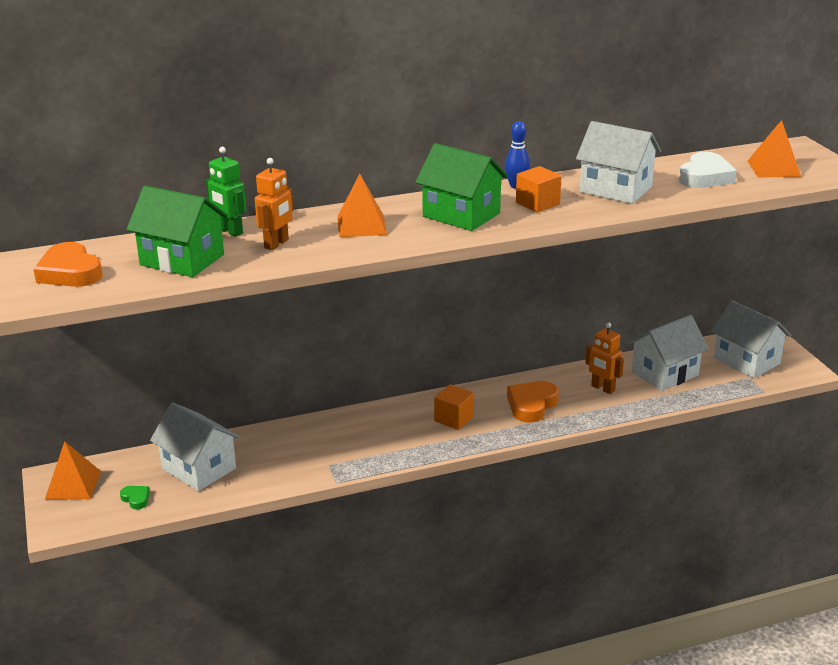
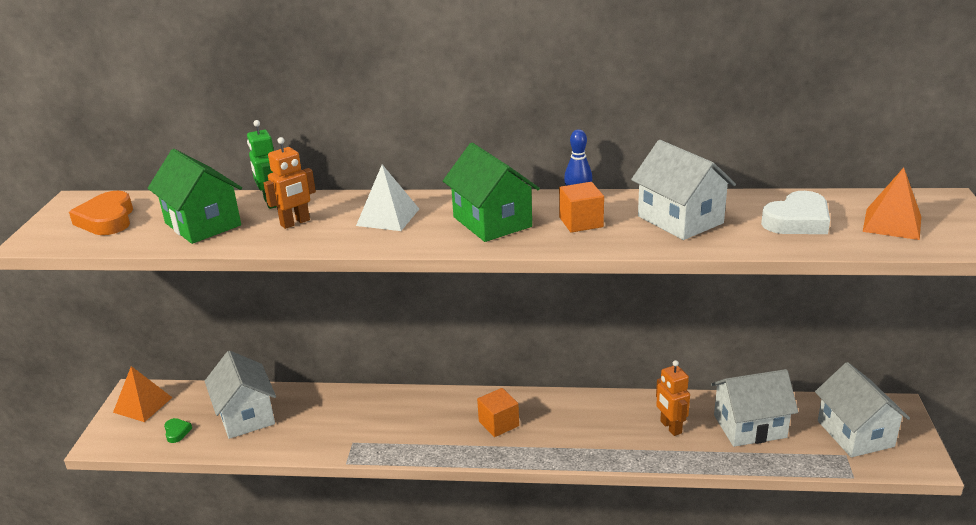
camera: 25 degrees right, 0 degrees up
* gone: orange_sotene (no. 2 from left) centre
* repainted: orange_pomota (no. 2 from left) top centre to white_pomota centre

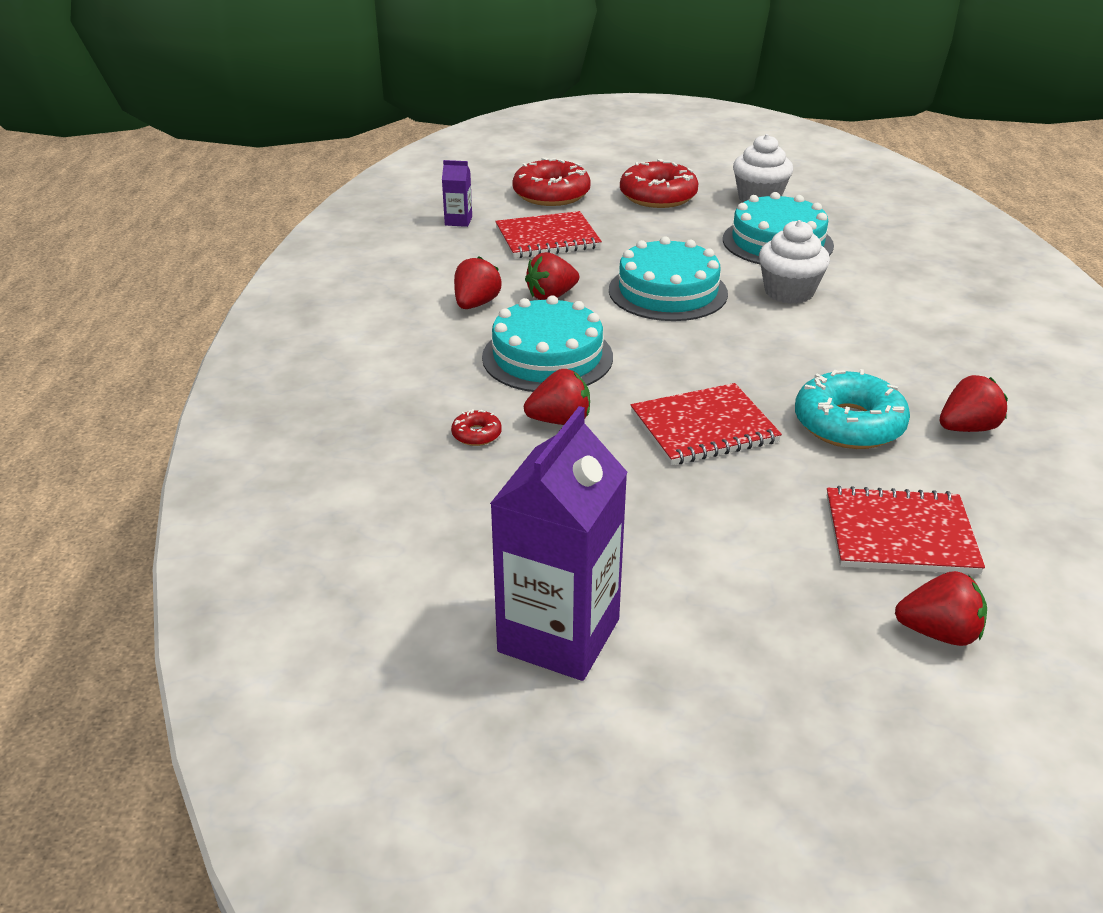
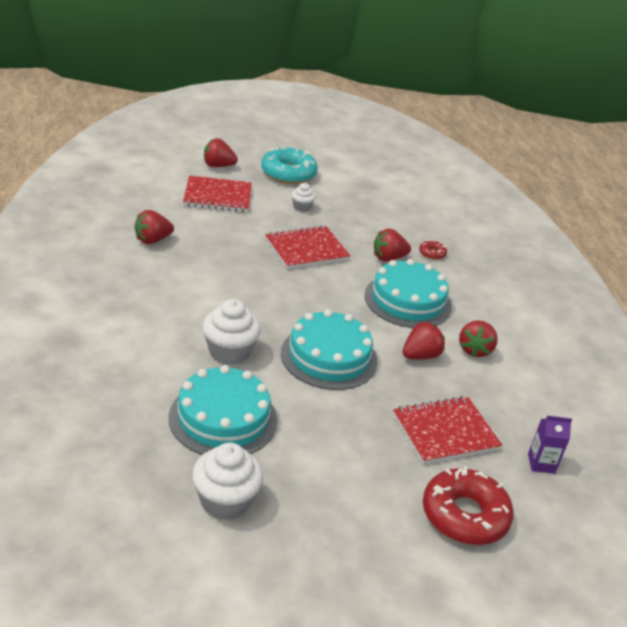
camera: 170 degrees right, 0 degrees up
* gone: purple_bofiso (no. 2 from left) centre
* gone: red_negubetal (no. 3 from left) top centre
* new: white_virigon (no. 3 from left) top centre
* shifted: turquoise_negubetal middle right to top centre

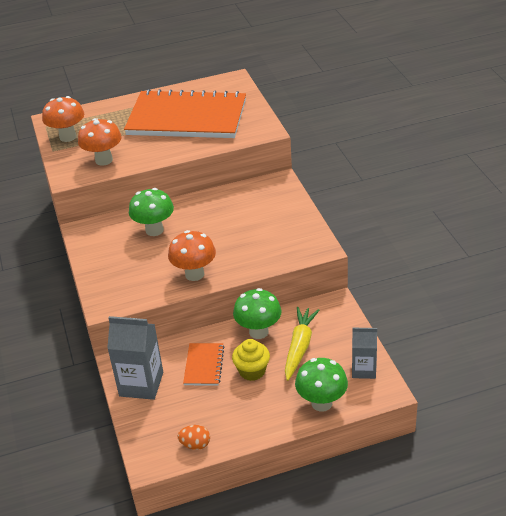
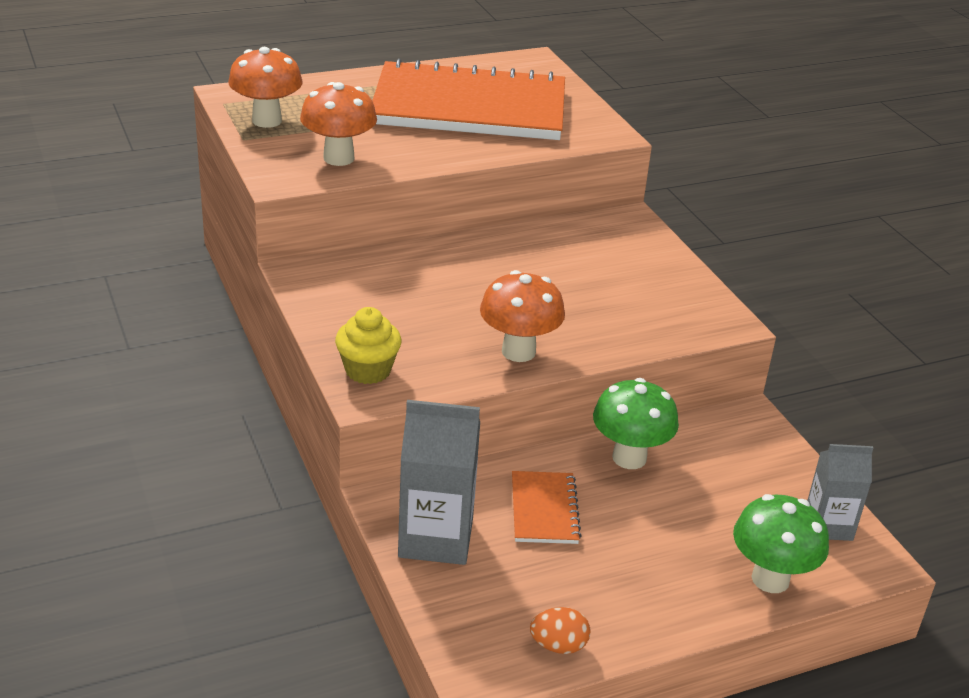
camera: 10 degrees left, 5 degrees down
* gone: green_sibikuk (no. 1 from left) middle left
* gone: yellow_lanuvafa bottom centre
* shifted: yellow_virigon bottom centre to centre

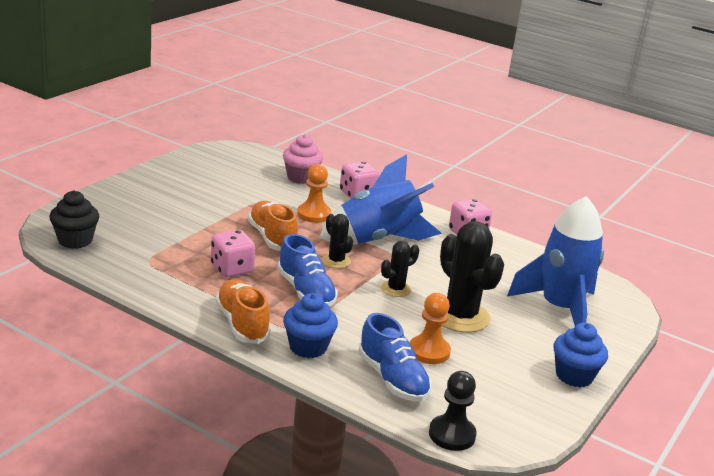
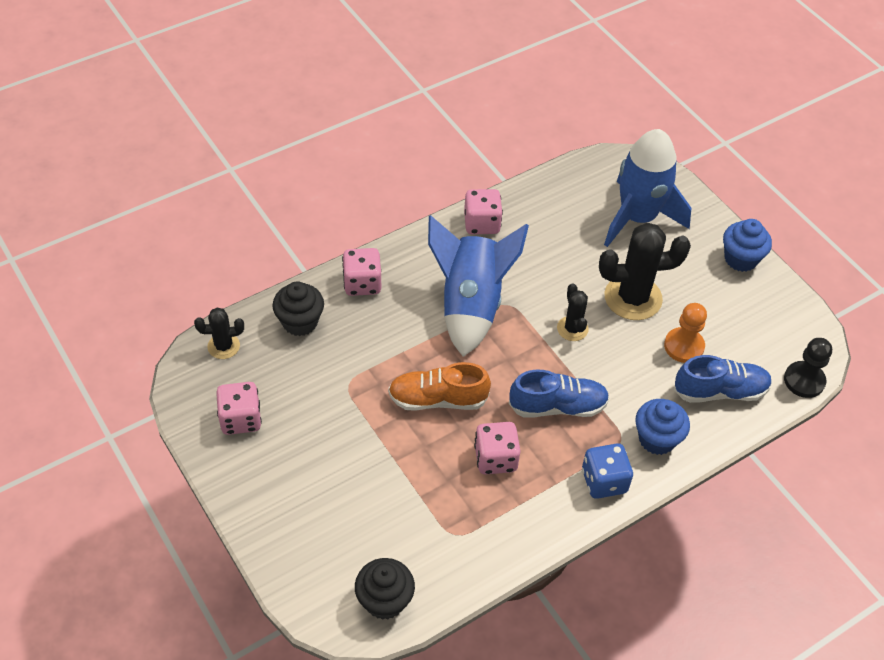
camera: 65 degrees left, 25 degrees up
* gone: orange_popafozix (no. 1 from left) centre
* new: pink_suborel (no. 1 from left) middle left
* shifted: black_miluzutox (no. 1 from left) centre to middle left
* swapped: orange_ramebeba (no. 1 from left) centre to blue_suborel bottom right
* repainted: pink_virigon centre to black_virigon (no. 1 from left) centre

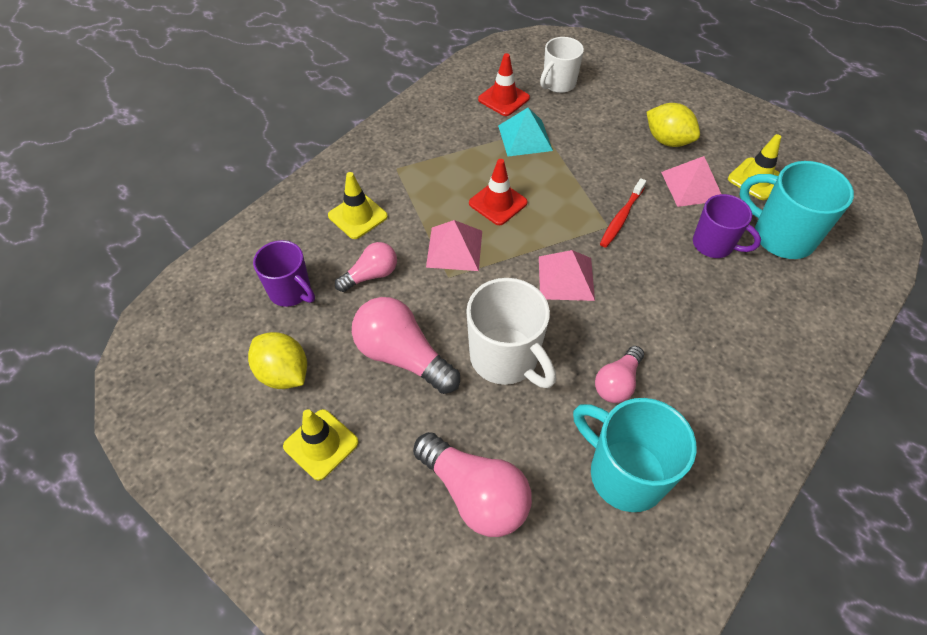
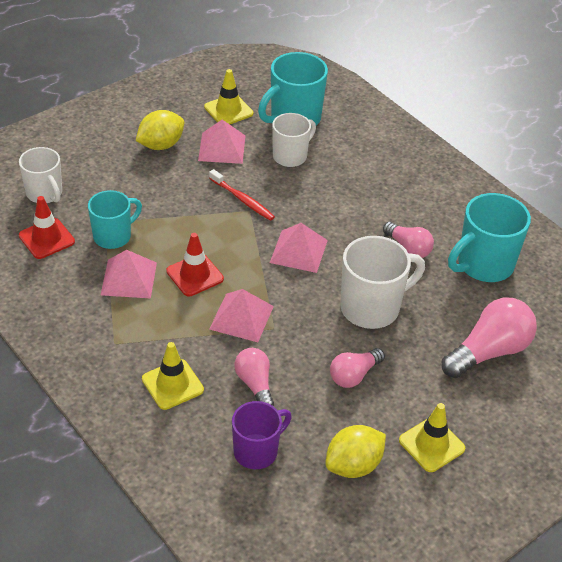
camera: 80 degrees left, 10 degrees down
* new: pink_pomota (no. 1 from left) middle left
* swapped: turquoise_pomota top centre to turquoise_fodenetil (no. 1 from left) middle left
* repainted: purple_fodenetil (no. 2 from left) middle right to white_fodenetil (no. 2 from left) top centre
* scaled: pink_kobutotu (no. 2 from left) centre = centre x0.60

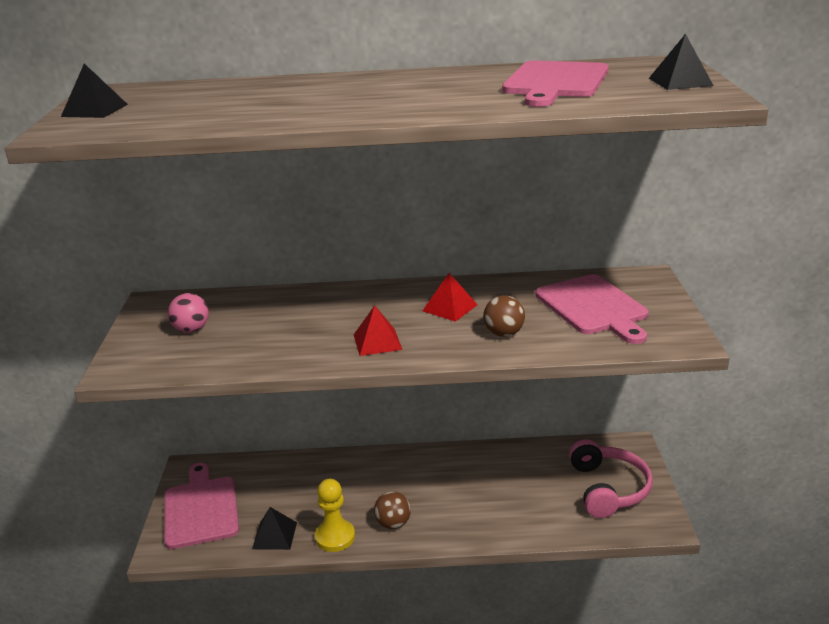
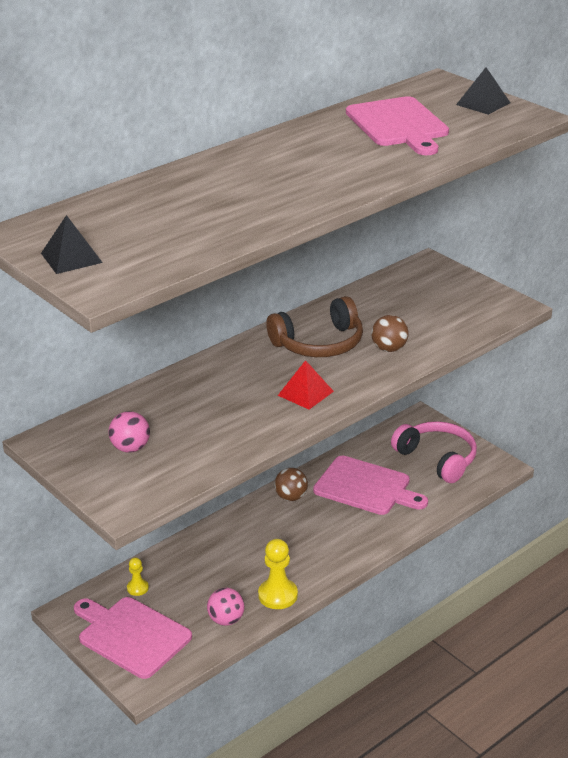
camera: 40 degrees left, 5 degrees up
* new: yellow_popafozix (no. 1 from left) bottom left
* shifted: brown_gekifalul (no. 1 from left) bottom centre to centre
* shifted: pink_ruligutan (no. 3 from left in the first image) middle right to pink_ruligutan (no. 2 from left) centre
* swapped: black_pomota (no. 2 from left) bottom left to pink_gekifalul (no. 2 from left) bottom centre
* swapped: red_pomota (no. 2 from left) centre to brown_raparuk centre

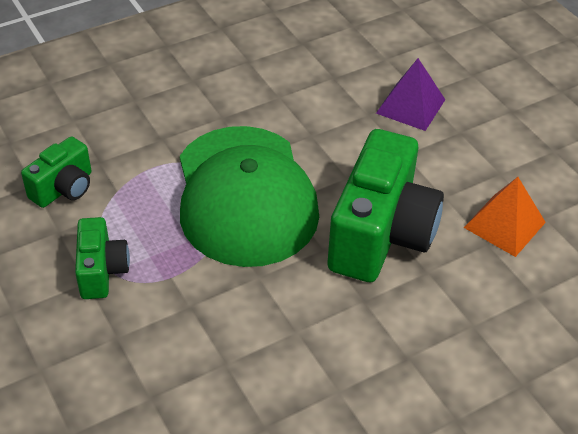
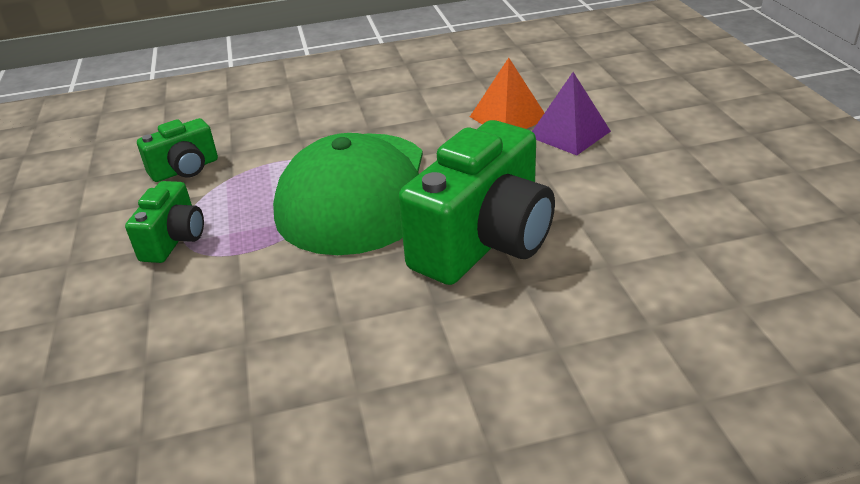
camera: 20 degrees right, 10 degrees down
* shifted: orange_pomota middle right to top centre

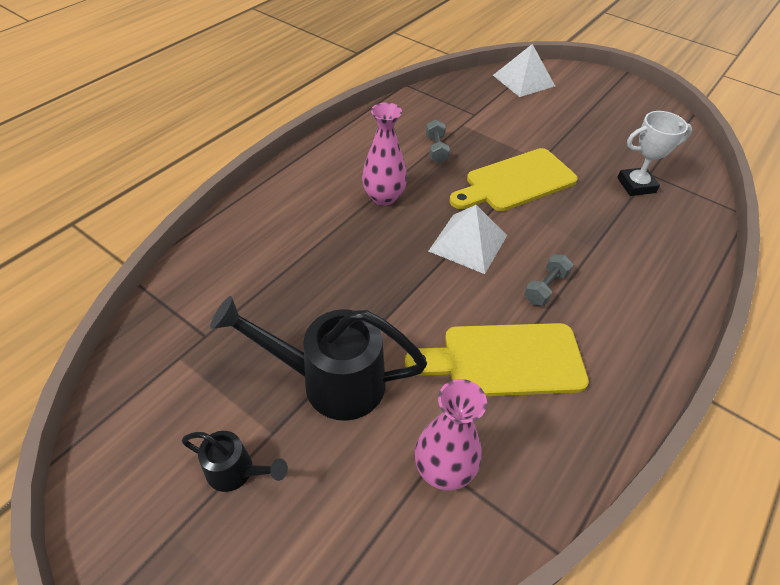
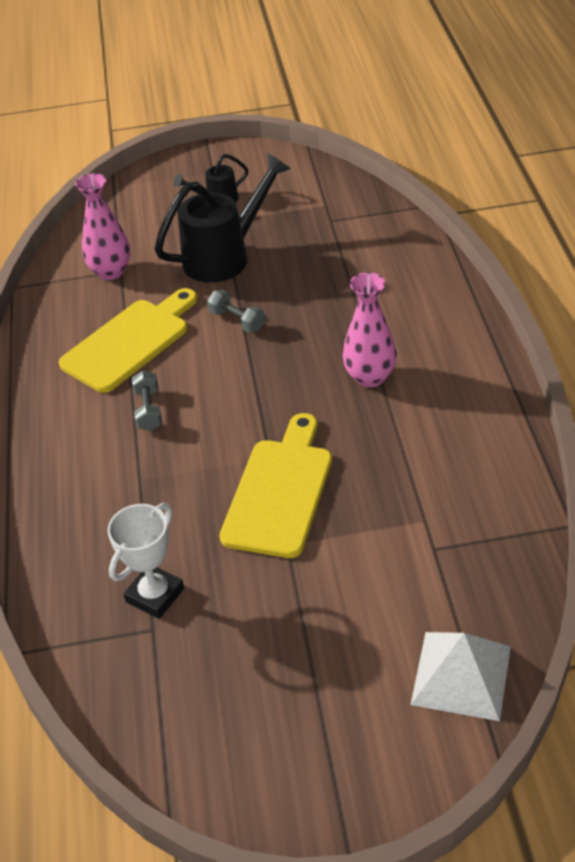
camera: 140 degrees right, 5 degrees down
* gone: white_pomota (no. 1 from left) centre
* shifted: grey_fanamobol (no. 1 from left in the first image) top centre to grey_fanamobol (no. 2 from left) centre

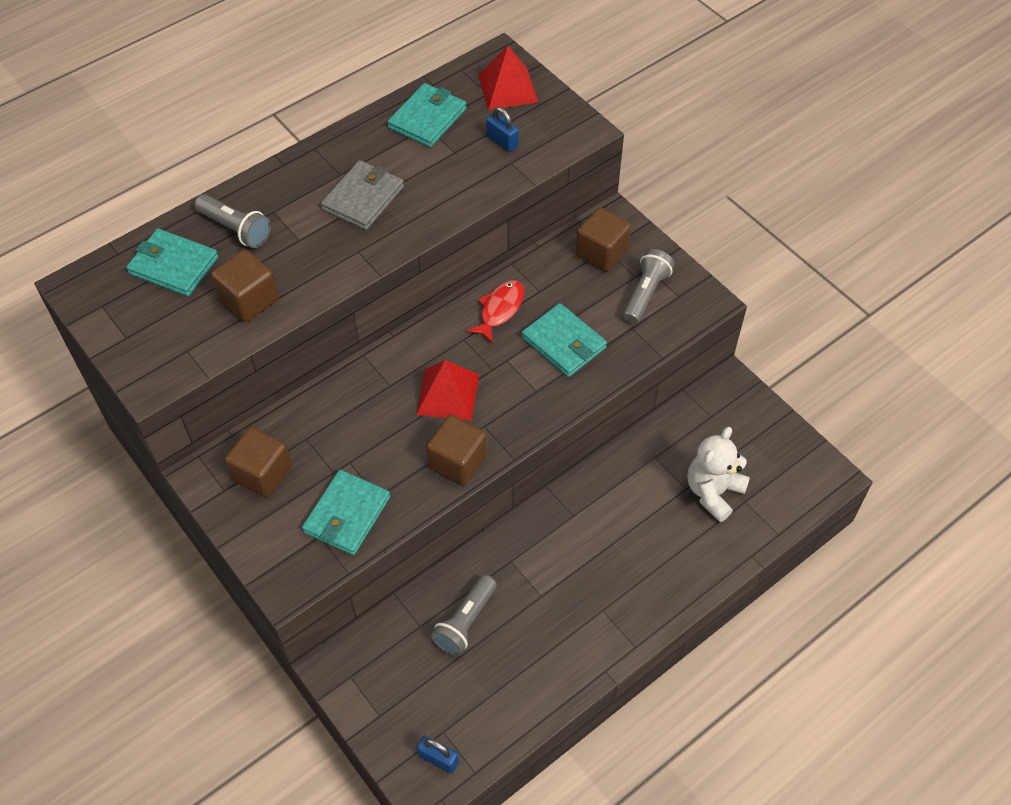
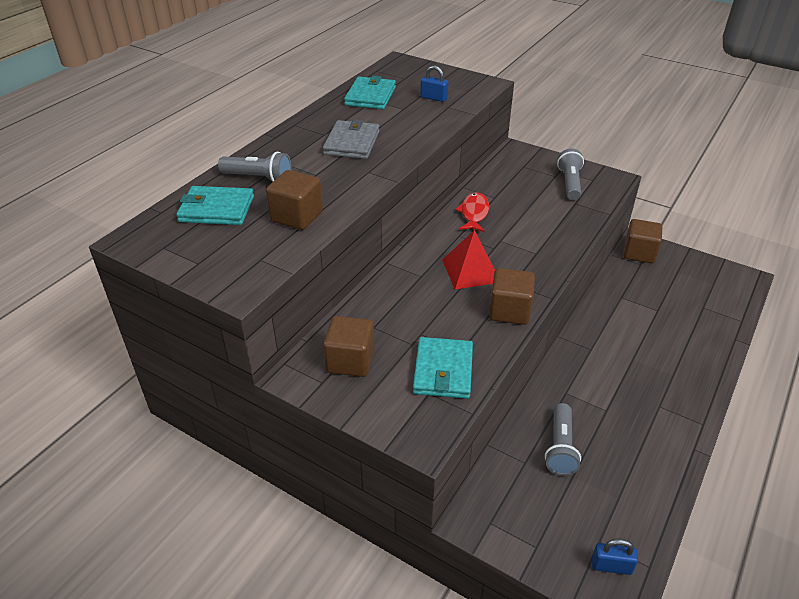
camera: 20 degrees left, 15 degrees down
* gone: red_pomota (no. 2 from left) top centre
* gone: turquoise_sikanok (no. 4 from left) centre
* gone: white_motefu middle right
* shifted: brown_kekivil (no. 4 from left) top centre to middle right

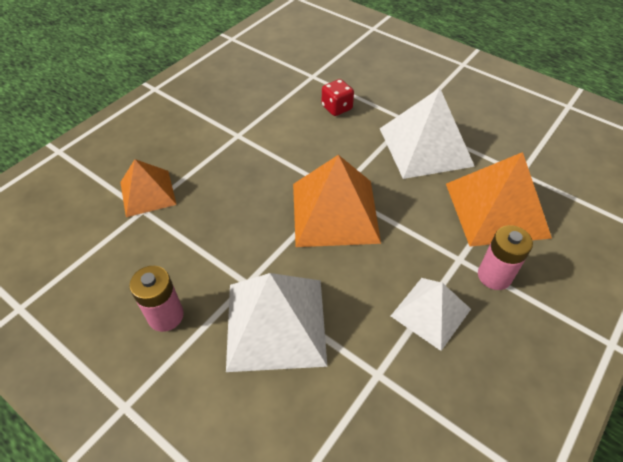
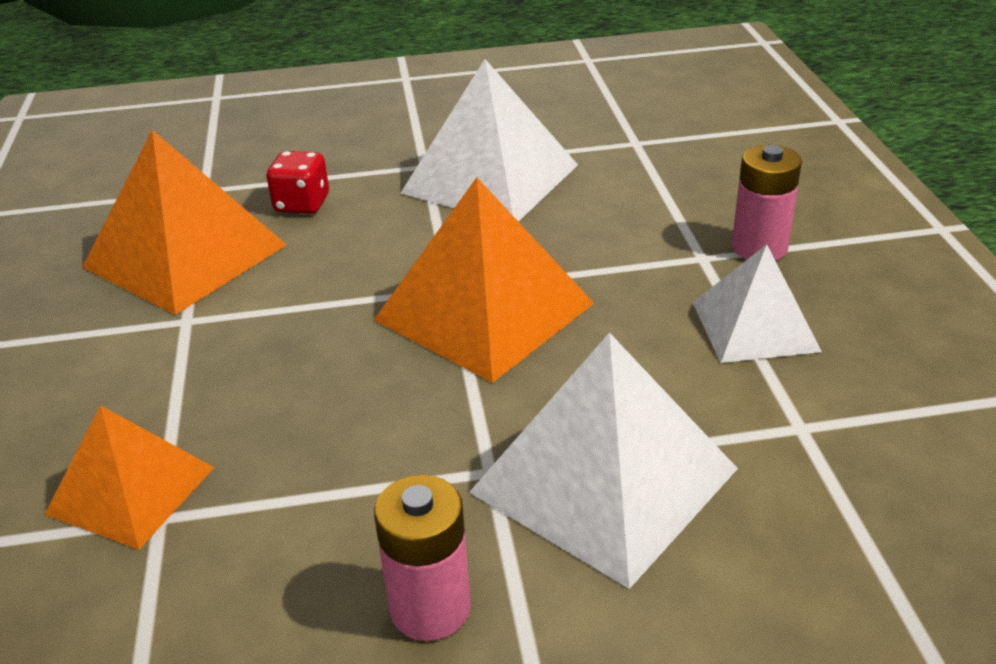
camera: 45 degrees left, 15 degrees down
* shifted: orange_pomota (no. 3 from left in the first image) middle right to orange_pomota (no. 2 from left) middle left

